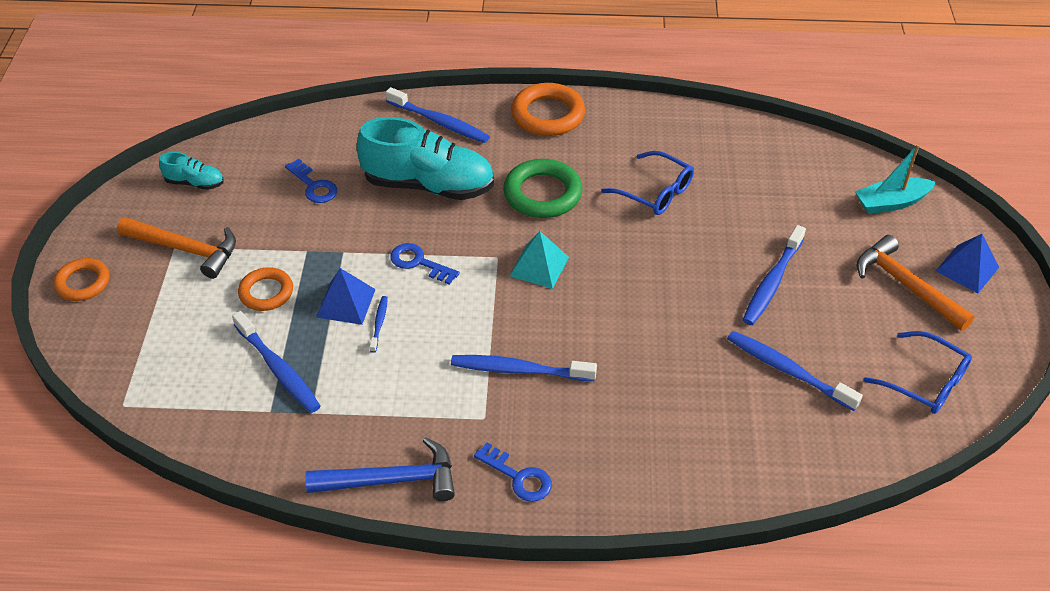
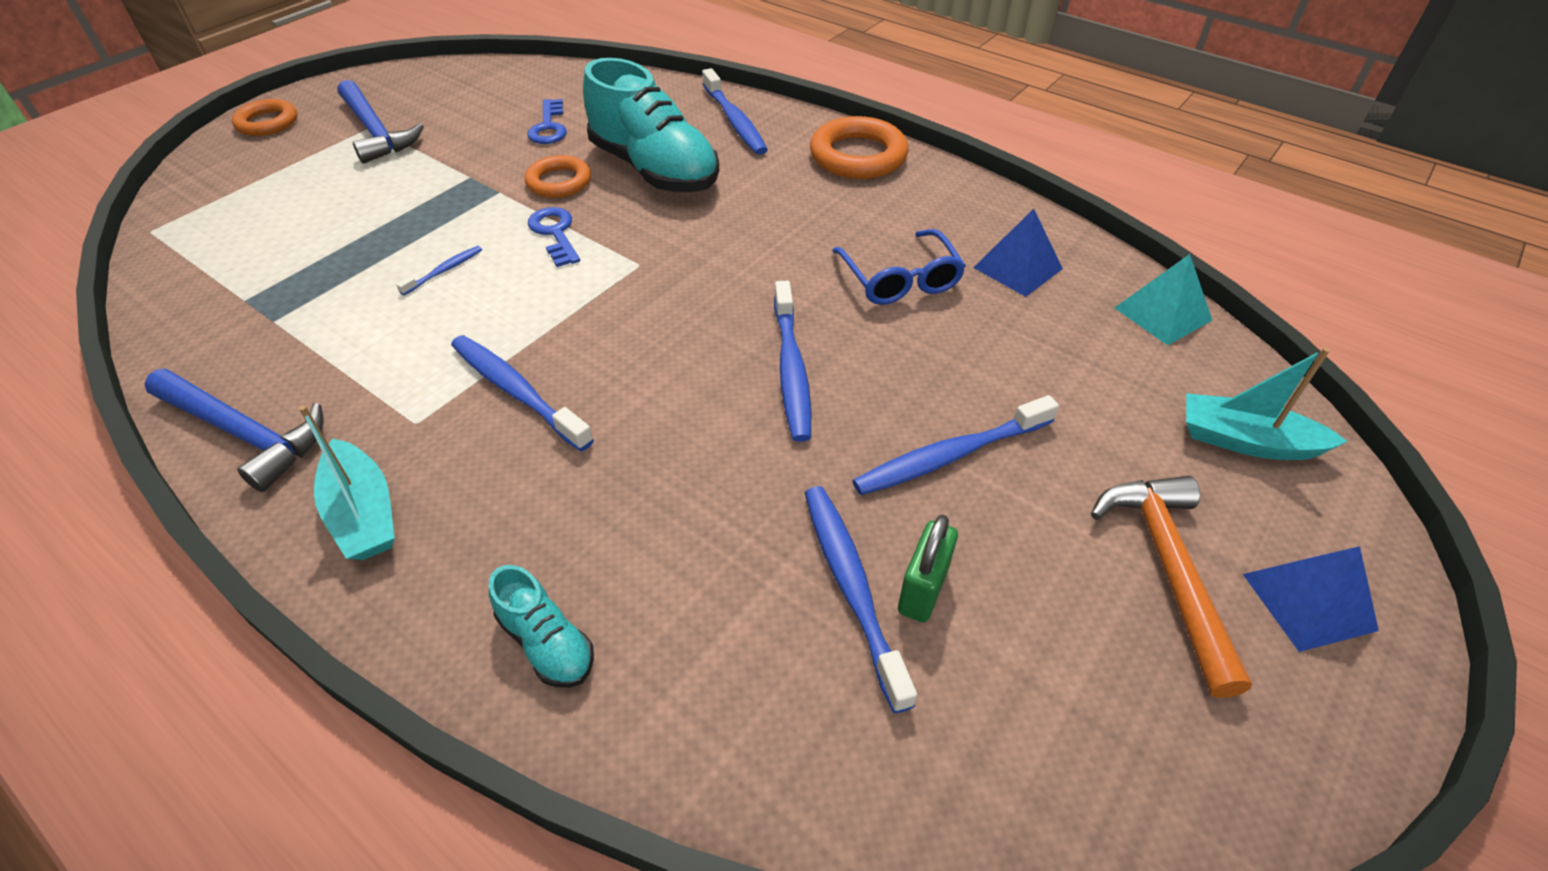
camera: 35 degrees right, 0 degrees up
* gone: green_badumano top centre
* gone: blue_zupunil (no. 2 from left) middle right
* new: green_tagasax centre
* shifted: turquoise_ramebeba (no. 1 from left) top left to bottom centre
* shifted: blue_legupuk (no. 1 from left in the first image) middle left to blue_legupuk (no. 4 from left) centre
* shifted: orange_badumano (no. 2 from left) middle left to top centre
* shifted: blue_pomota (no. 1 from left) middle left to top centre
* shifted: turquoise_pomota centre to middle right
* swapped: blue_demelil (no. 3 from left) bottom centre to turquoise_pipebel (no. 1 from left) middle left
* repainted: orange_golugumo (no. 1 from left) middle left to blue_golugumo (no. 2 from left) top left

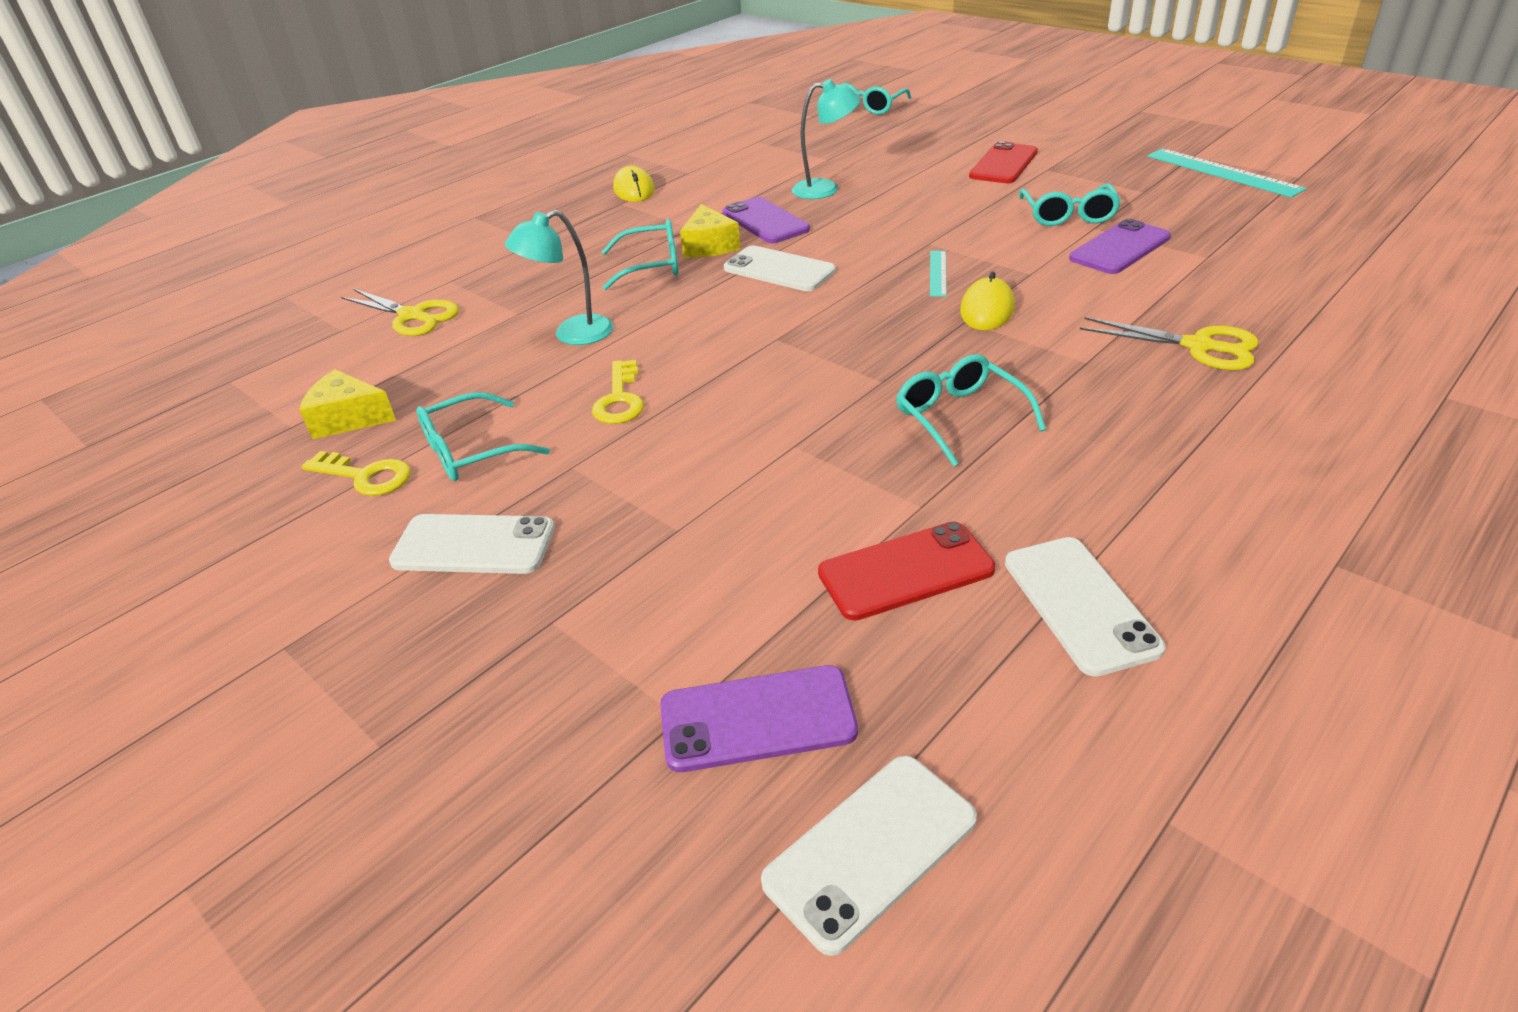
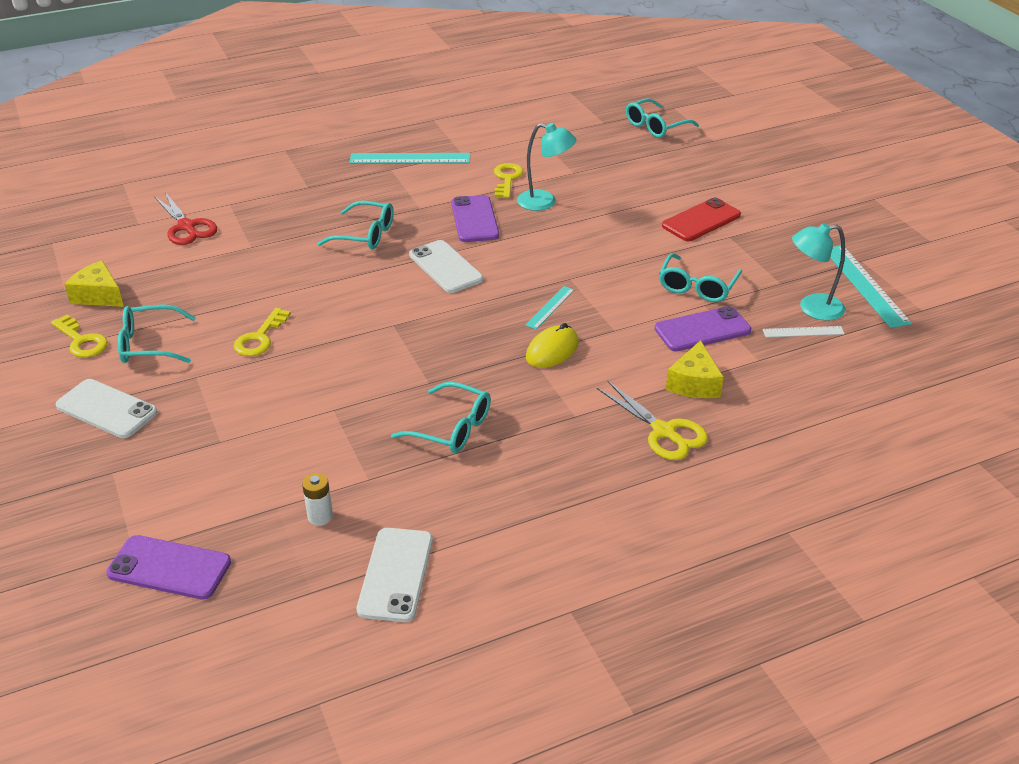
camera: 20 degrees right, 0 degrees up
* gone: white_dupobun (no. 3 from left) bottom centre
* new: yellow_demelil (no. 3 from left) top centre
* new: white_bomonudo middle right
* shifted: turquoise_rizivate (no. 1 from left in the first image) top centre to turquoise_rizivate (no. 2 from left) middle right
* shifted: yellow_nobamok (no. 2 from left) top centre to middle right
* swapped: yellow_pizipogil (no. 1 from left) top centre to turquoise_bomonudo (no. 1 from left) top centre
* swapped: red_dupobun (no. 1 from left) centre to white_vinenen middle left
* repainted: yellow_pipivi (no. 1 from left) top left to red_pipivi top left
* rotated: turquoise_zupunil (no. 4 from left in the first image) centre = centre 120 degrees clockwise

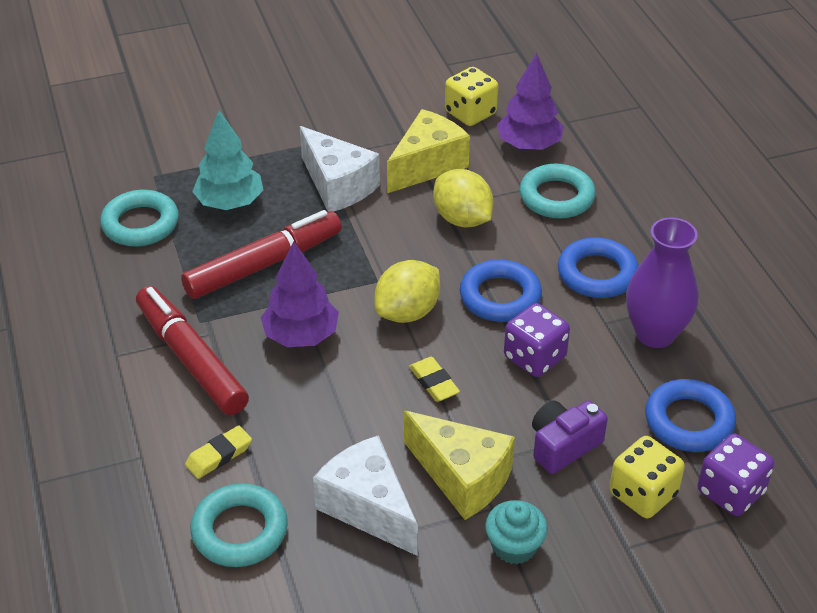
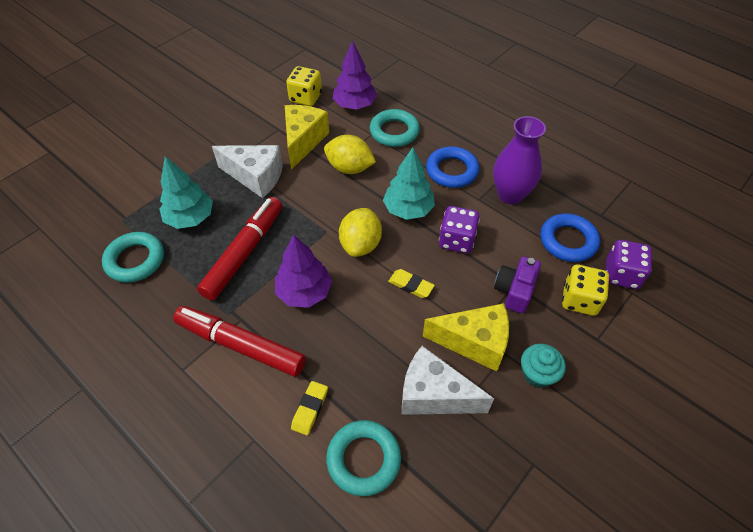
camera: 30 degrees left, 10 degrees up
* swapped: blue_badumano (no. 1 from left) centre to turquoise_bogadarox (no. 2 from left) centre

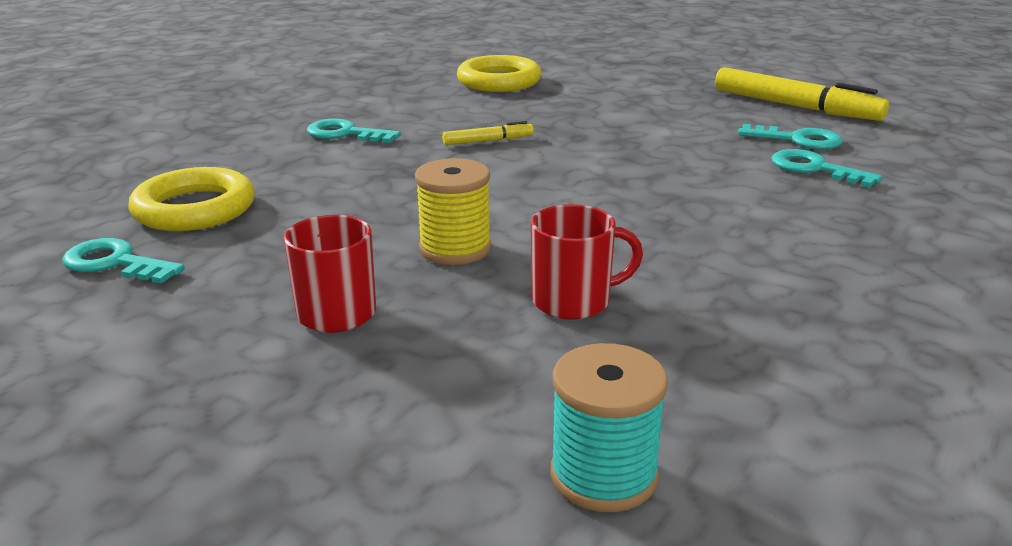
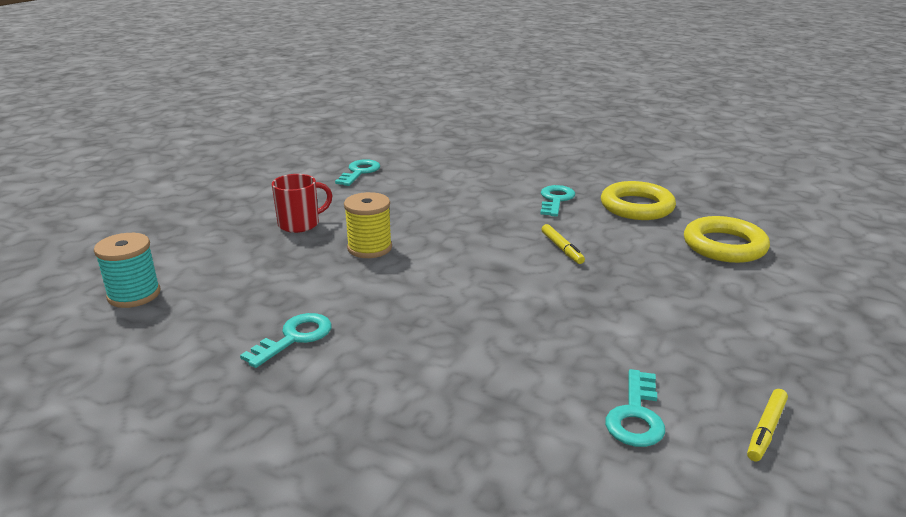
camera: 85 degrees right, 0 degrees up
* gone: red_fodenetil (no. 2 from left) centre
* shifted: yellow_badumano (no. 1 from left) middle left to middle right
* shifted: turquoise_demelil (no. 4 from left in the first image) top right to turquoise_demelil (no. 1 from left) middle left
* scaled: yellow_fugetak (no. 2 from left) top right = bottom right x0.49

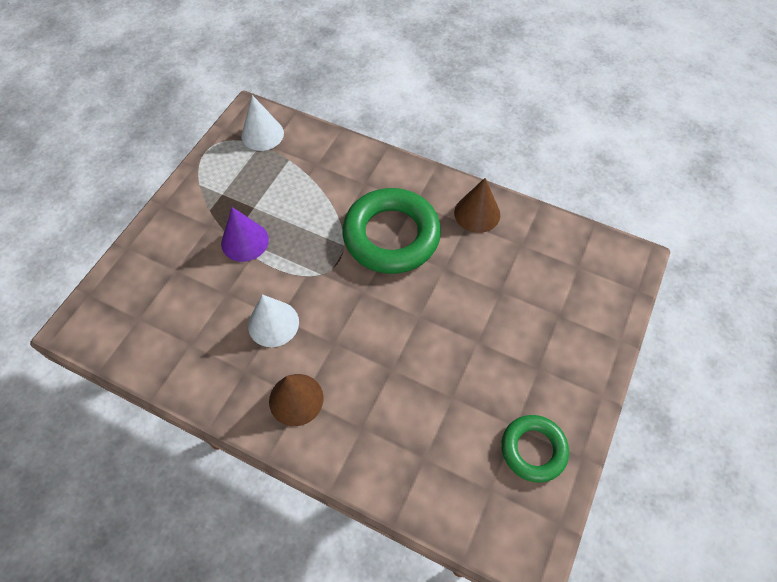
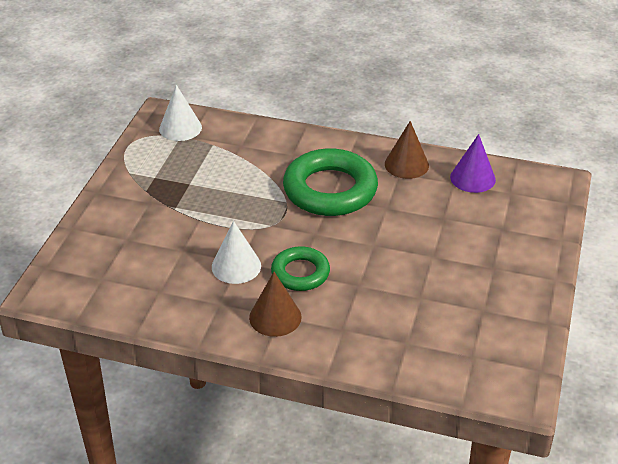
camera: 10 degrees left, 20 degrees down
* shifted: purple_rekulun middle left to middle right
* shifted: green_badumano (no. 2 from left in the first image) bottom right to green_badumano (no. 1 from left) centre

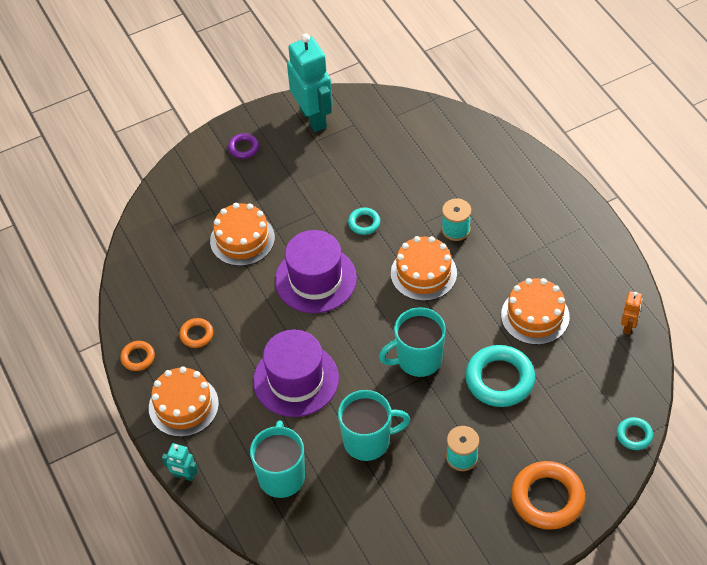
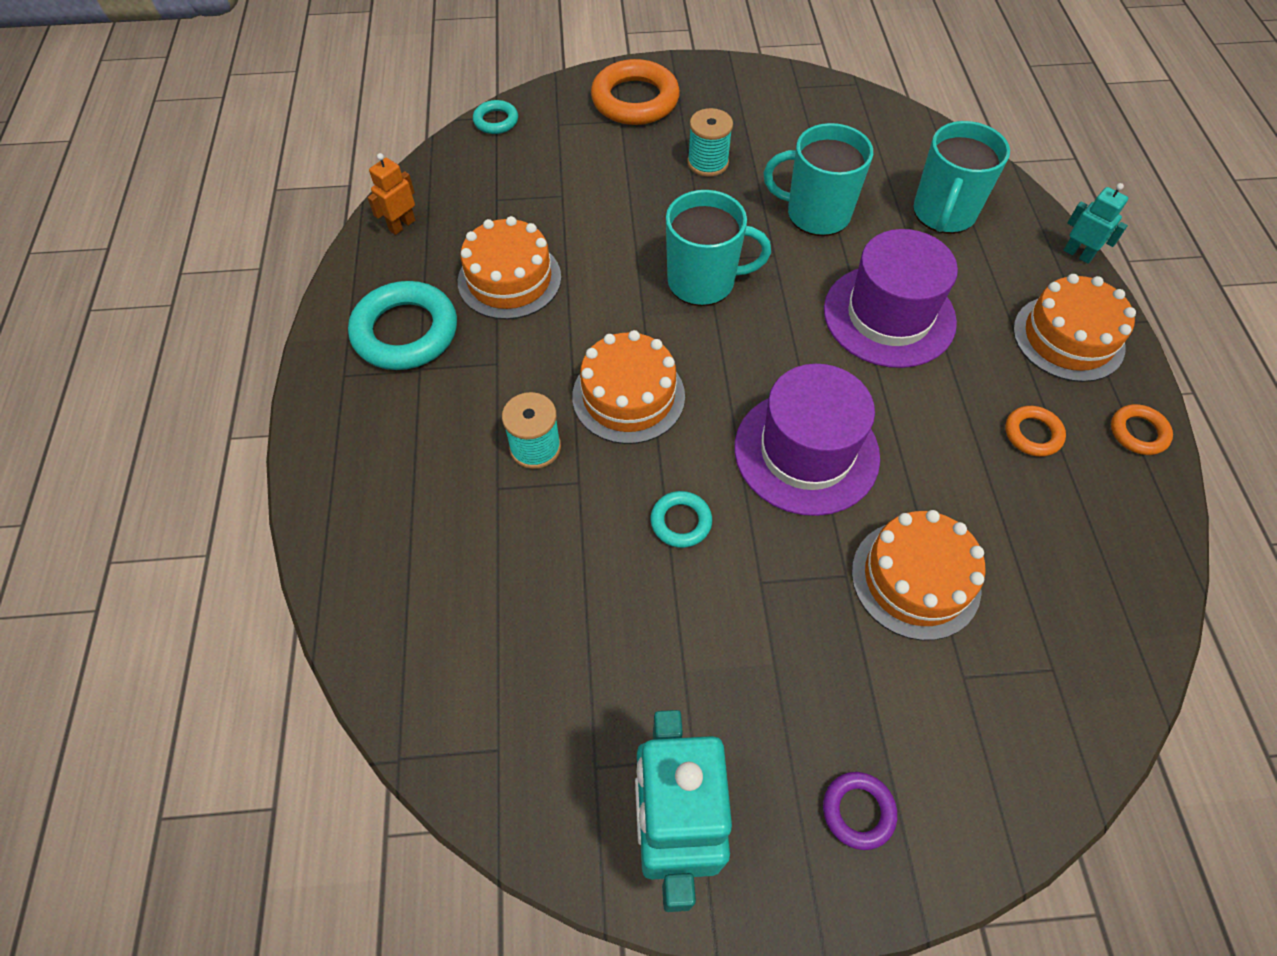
camera: 160 degrees left, 5 degrees up
* shifted: turquoise_badumano (no. 2 from left in the first image) middle right to turquoise_badumano (no. 1 from left) middle left

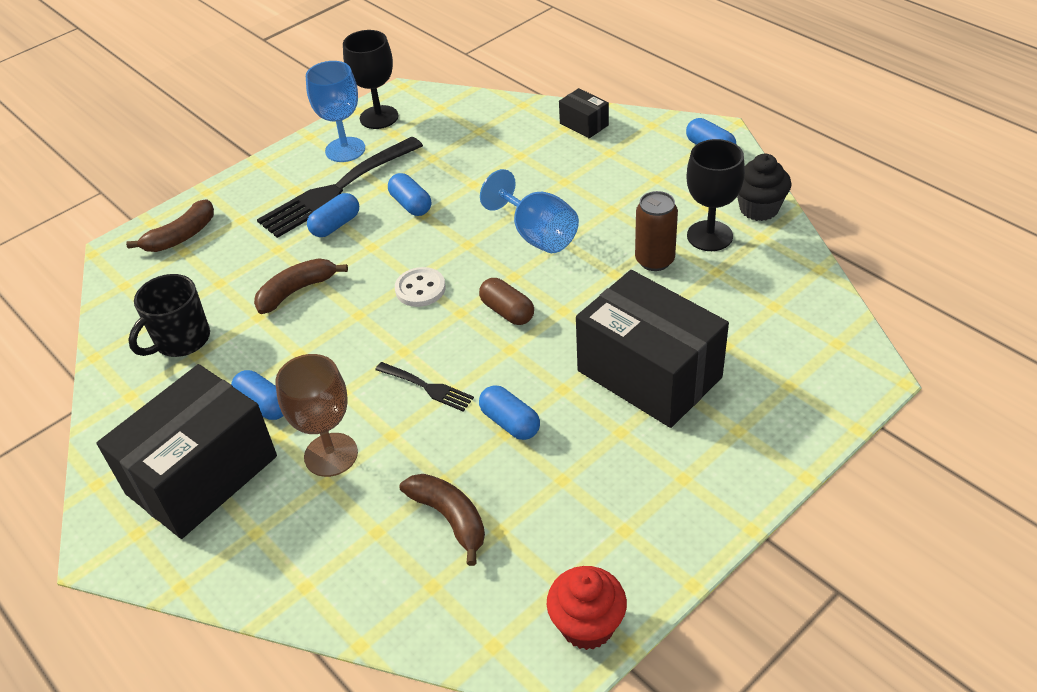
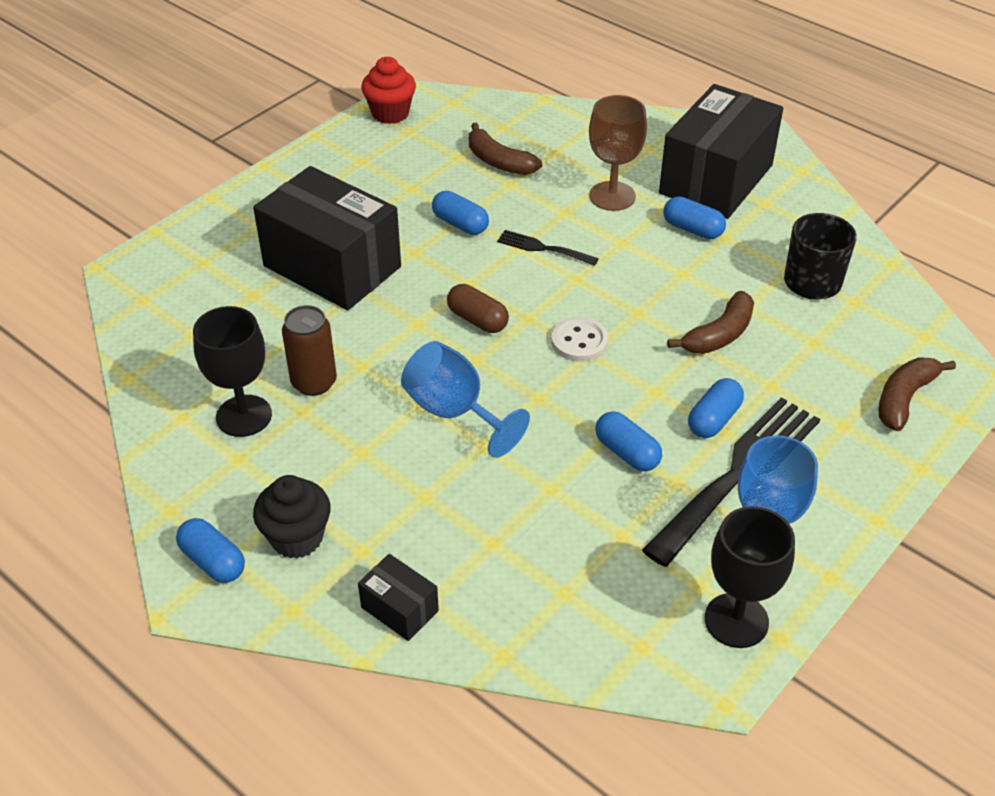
camera: 170 degrees right, 0 degrees up
* shifted: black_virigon top right to middle left

